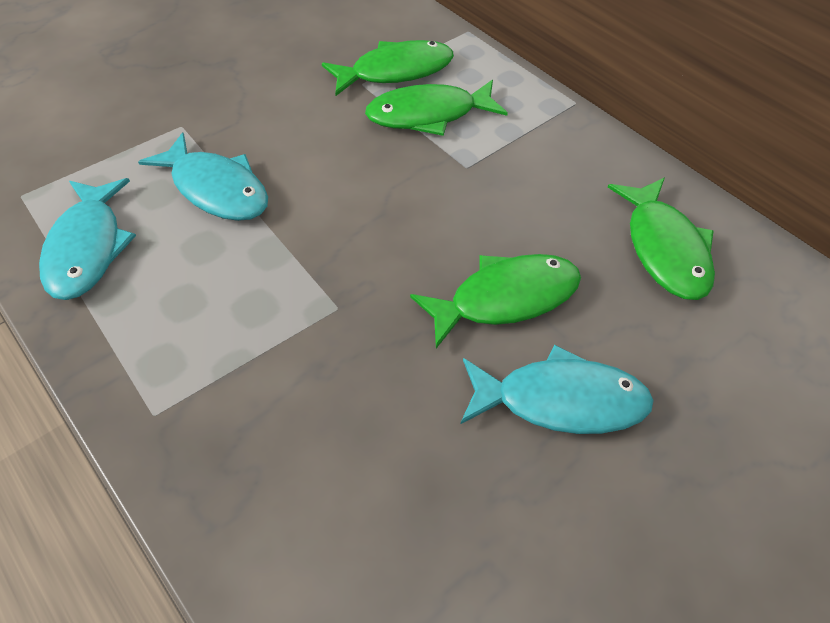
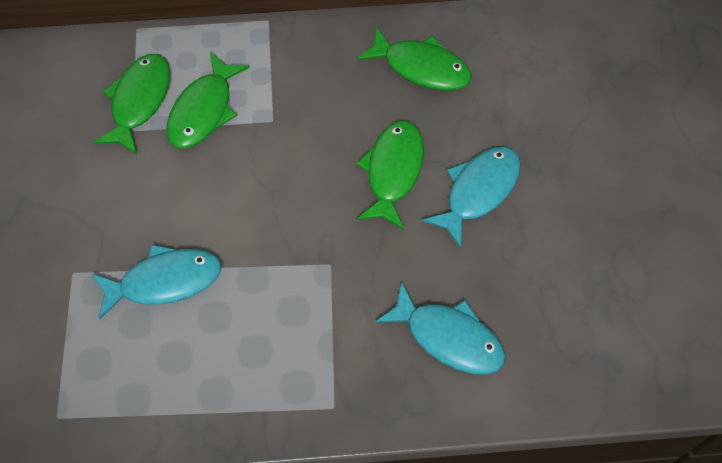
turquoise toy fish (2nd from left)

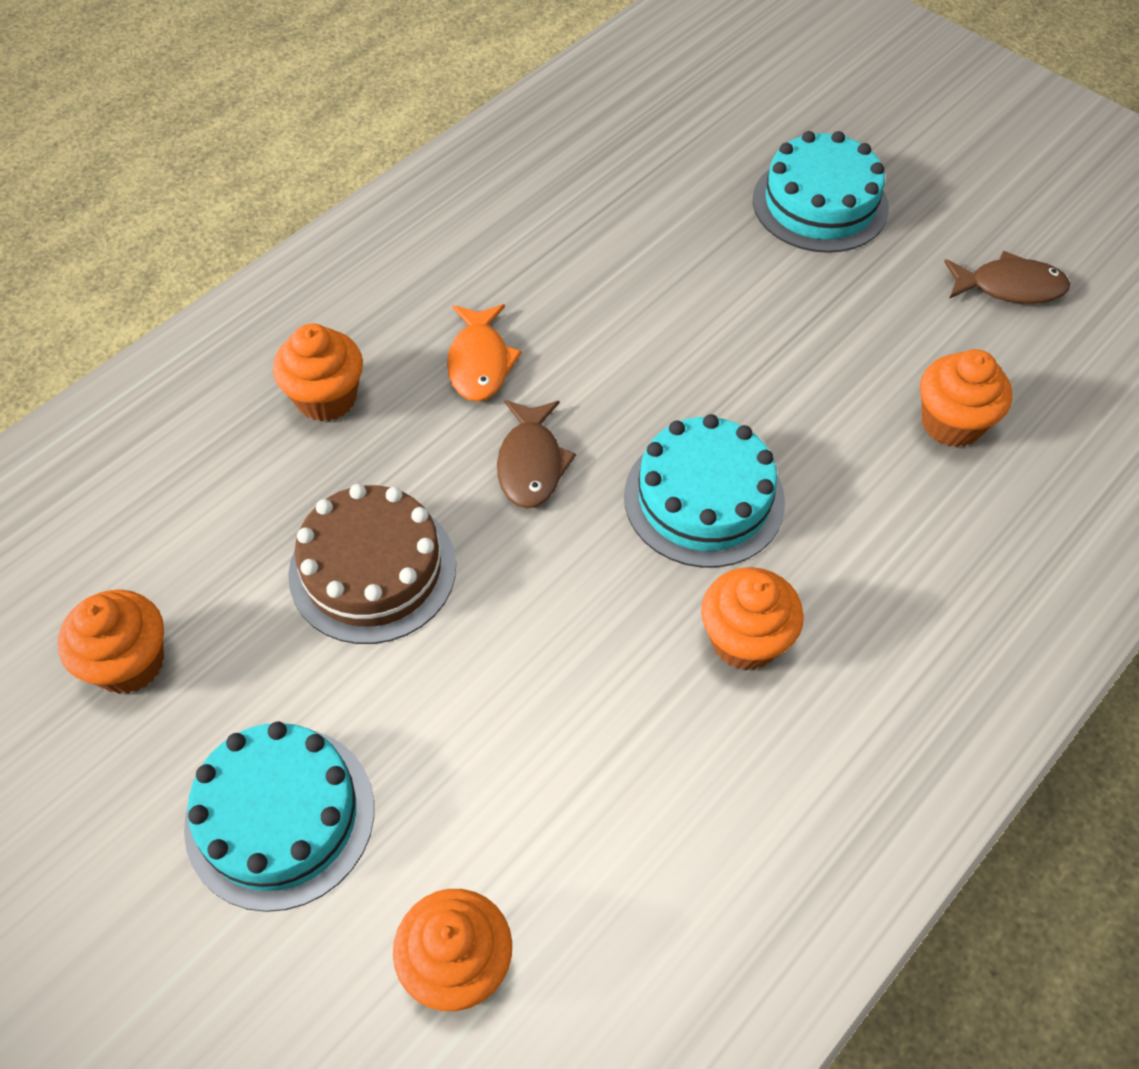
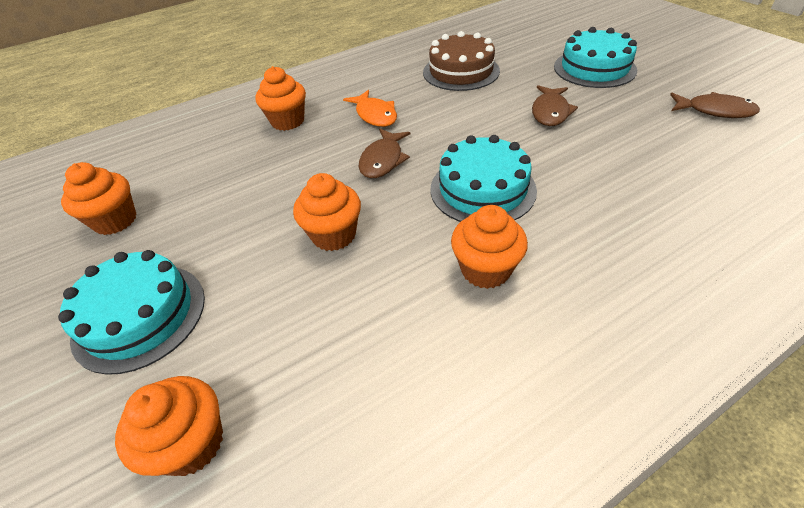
dark brown layer cake; bright orange toy fish; bright orange cupcake (4th from left); dark brown toy fish (2nd from left)

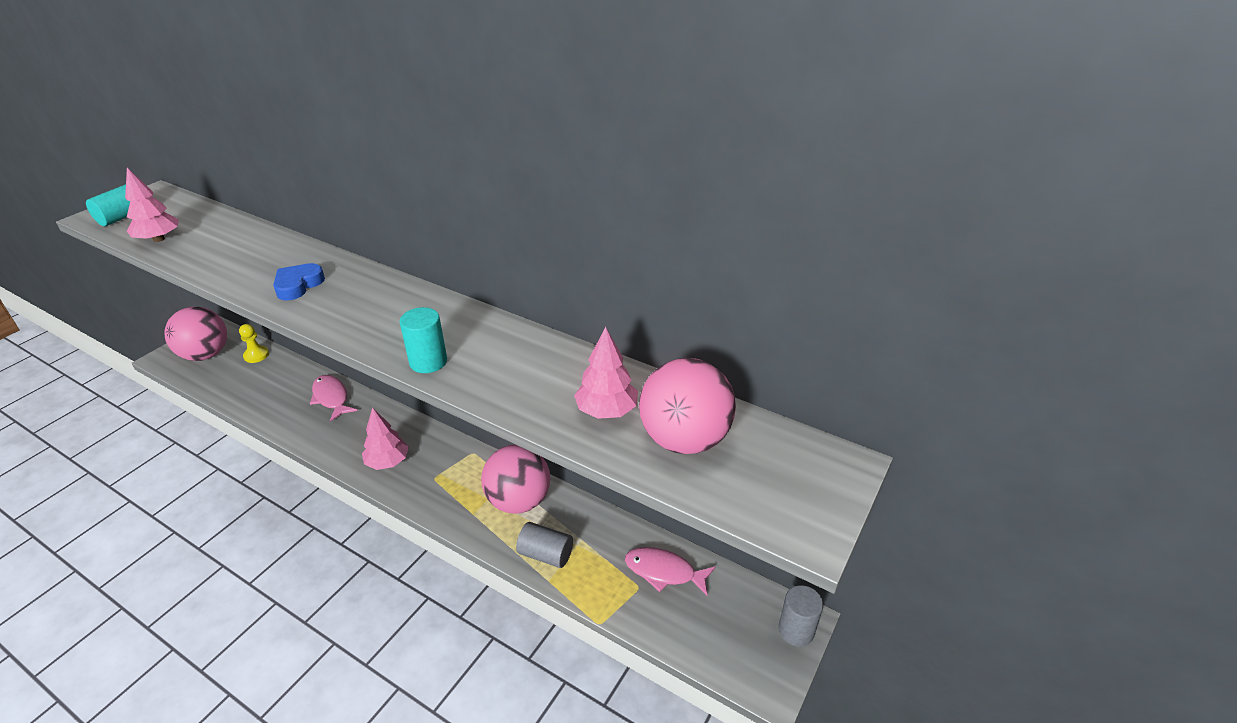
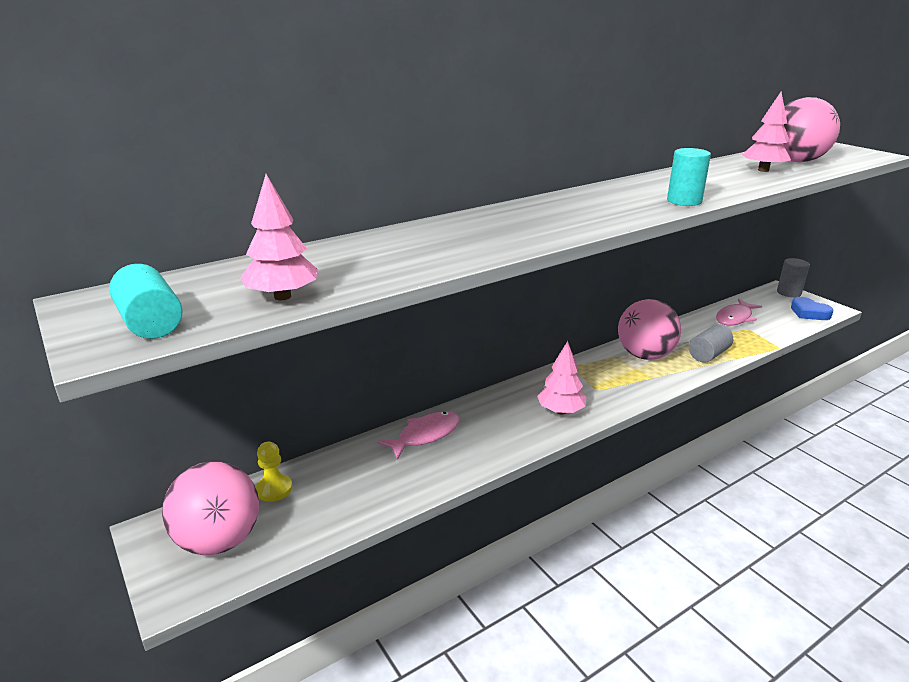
royal blue heart shape; rosy toy fish (1st from left)

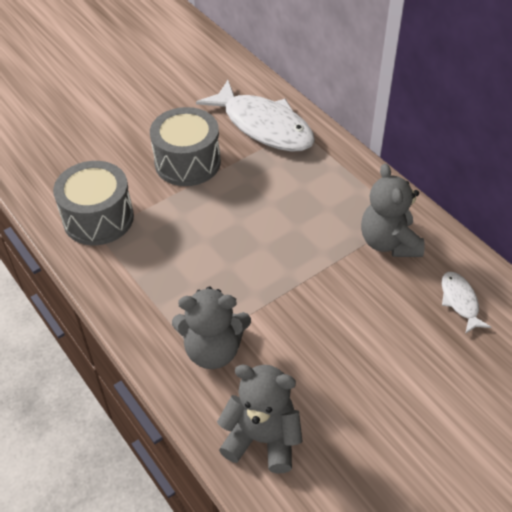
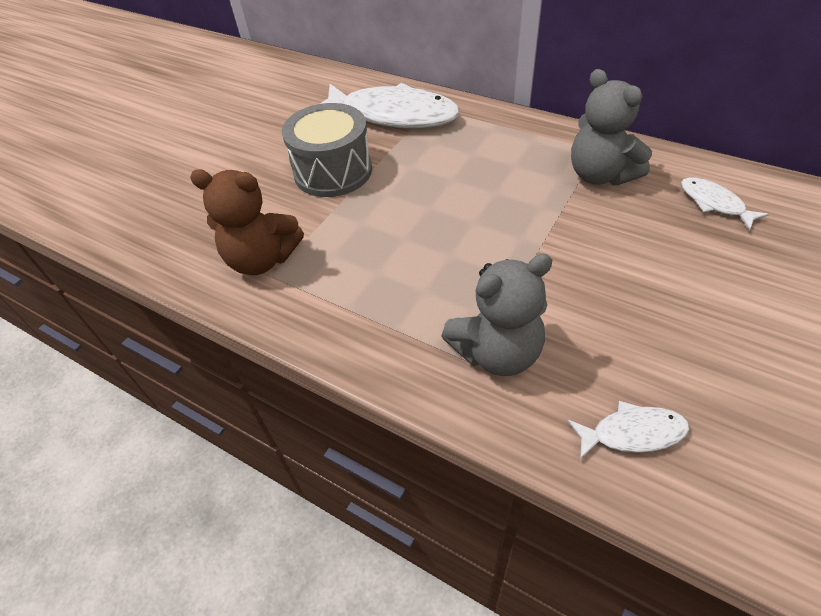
dark brown teddy bear; snow-white toy fish (2nd from left)

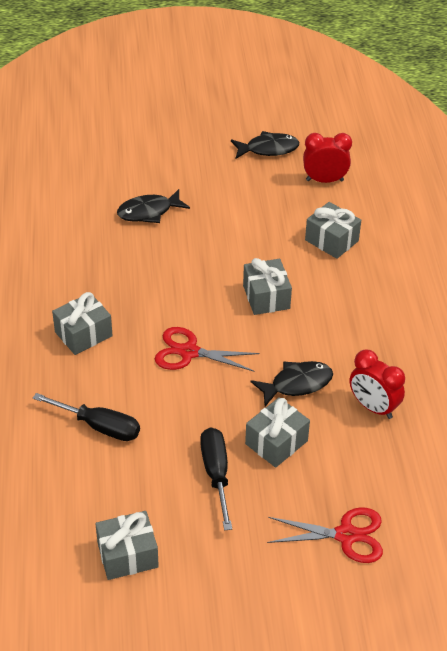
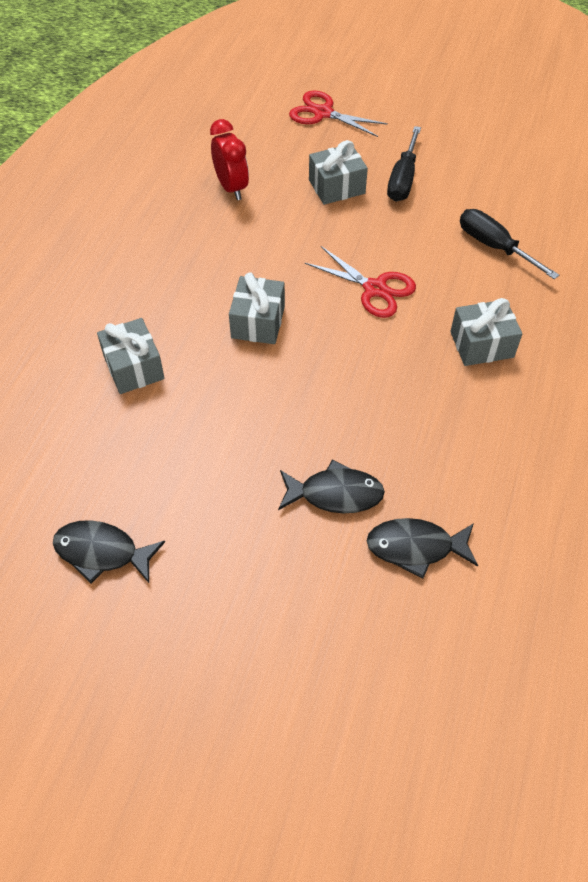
grey wrapped gift (2nd from left in the first image); black toy fish (3rd from left); crimson bedside clock (1st from left in the first image)

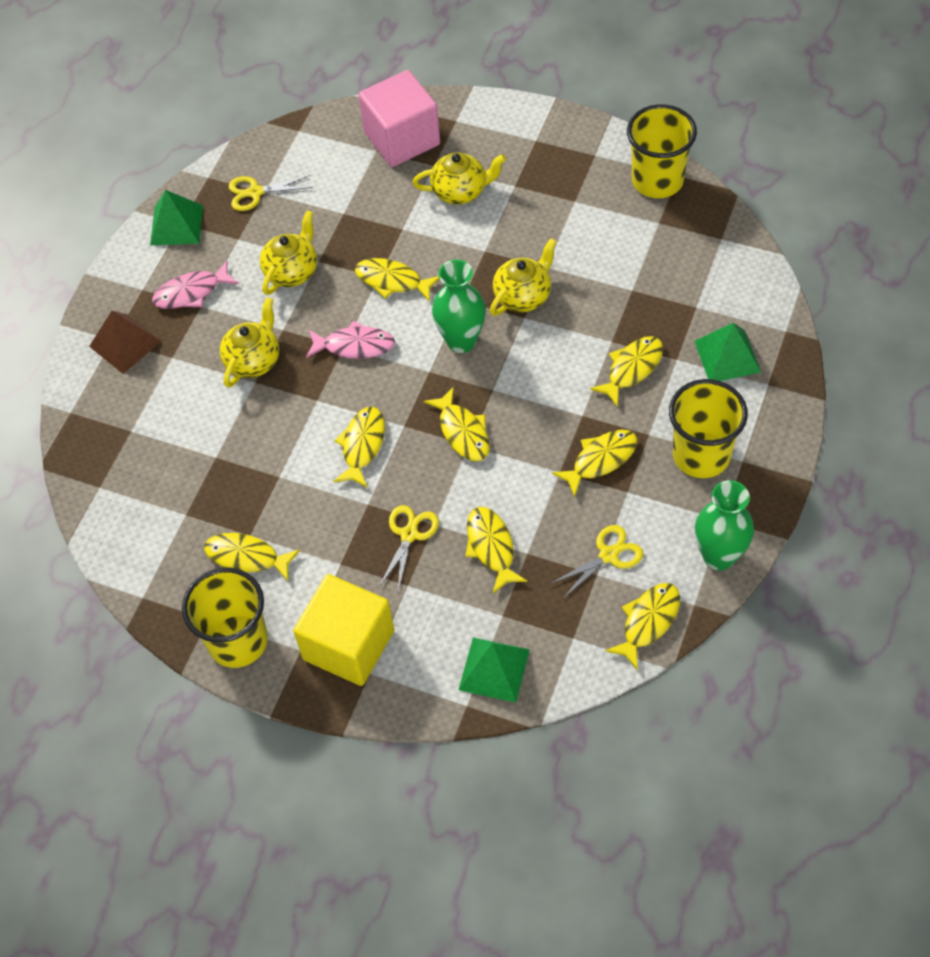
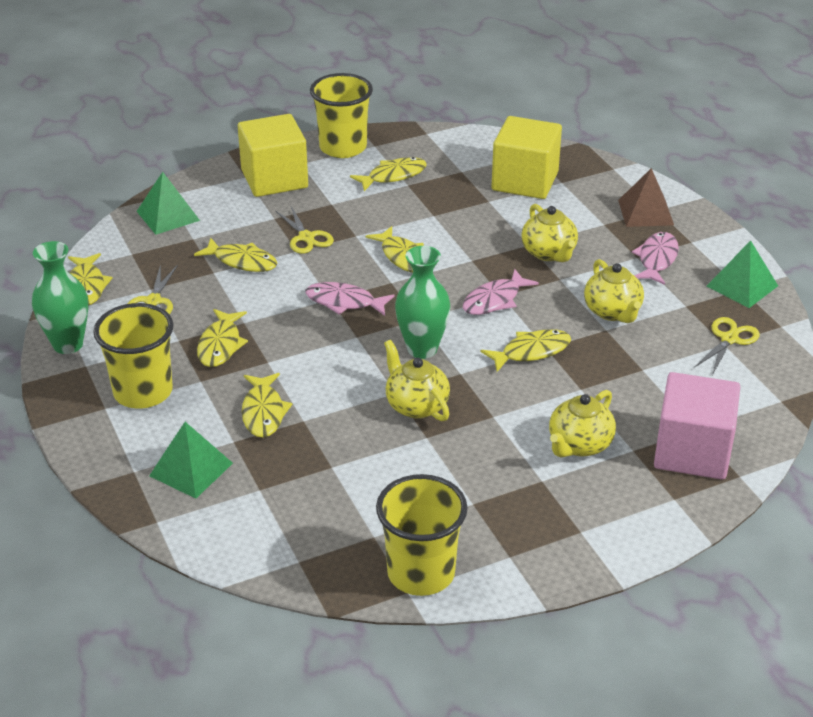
rosy toy fish (1st from left); golden tea pot (1st from left); golden solid cube (2nd from left)

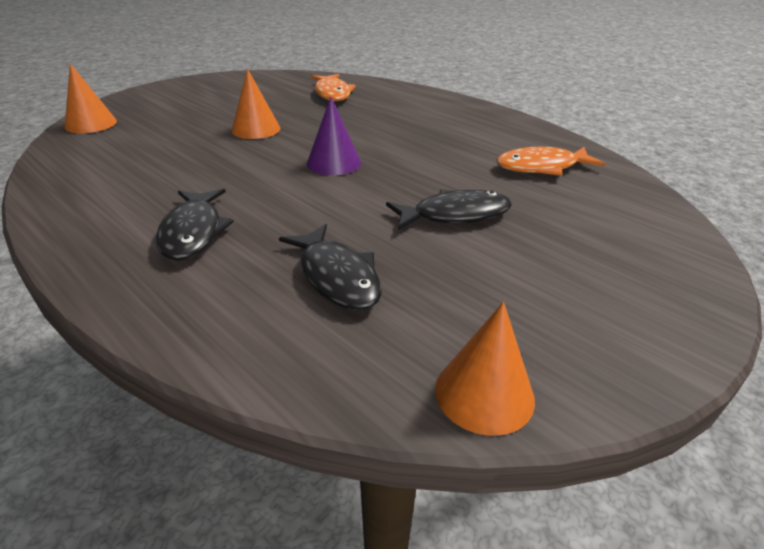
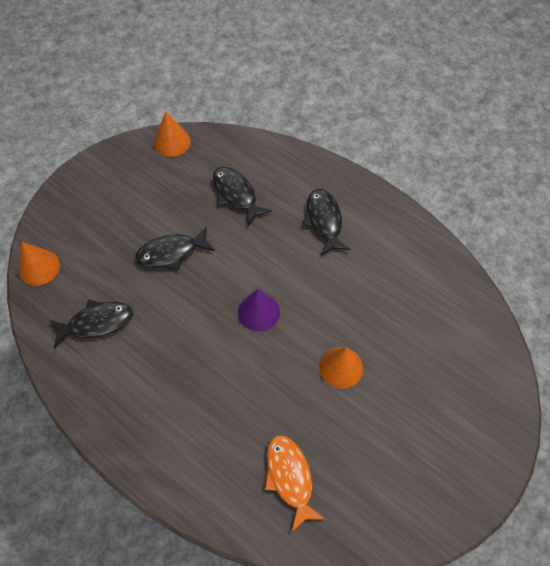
bright orange cone (1st from left); black toy fish (1st from left)

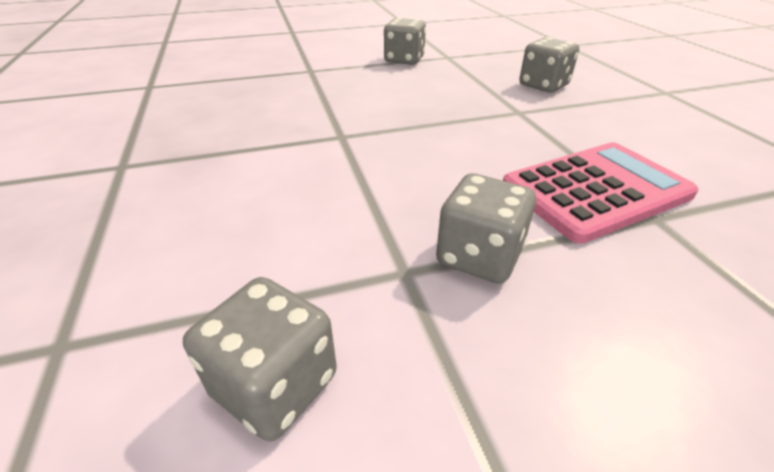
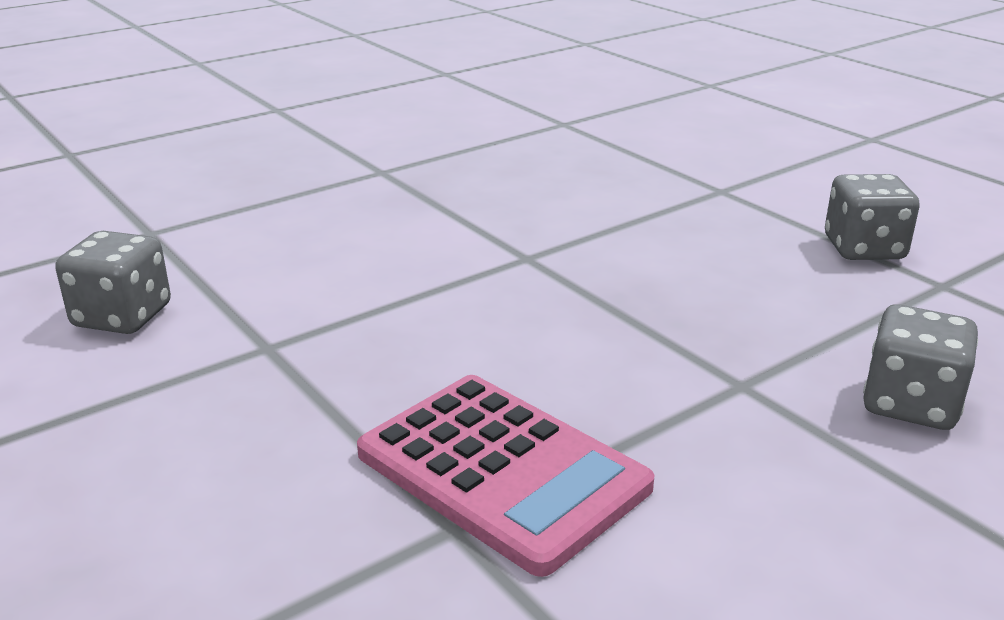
grey game die (3rd from left in the first image)

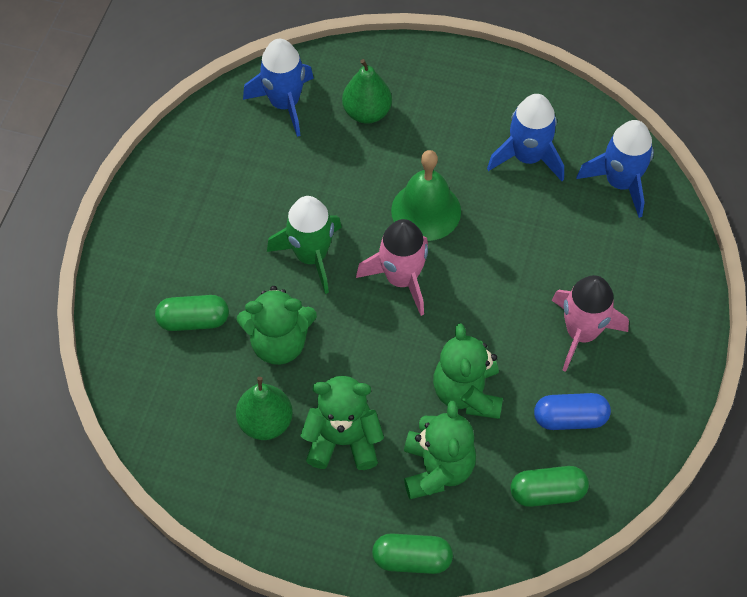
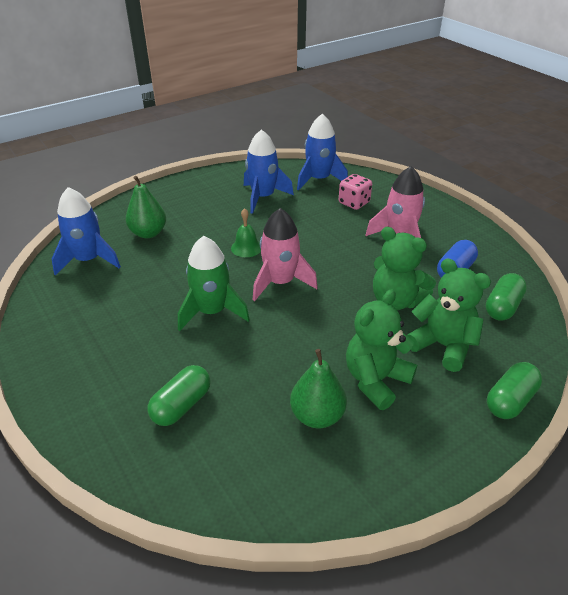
green teddy bear (1st from left in the first image); green bell; rosy game die

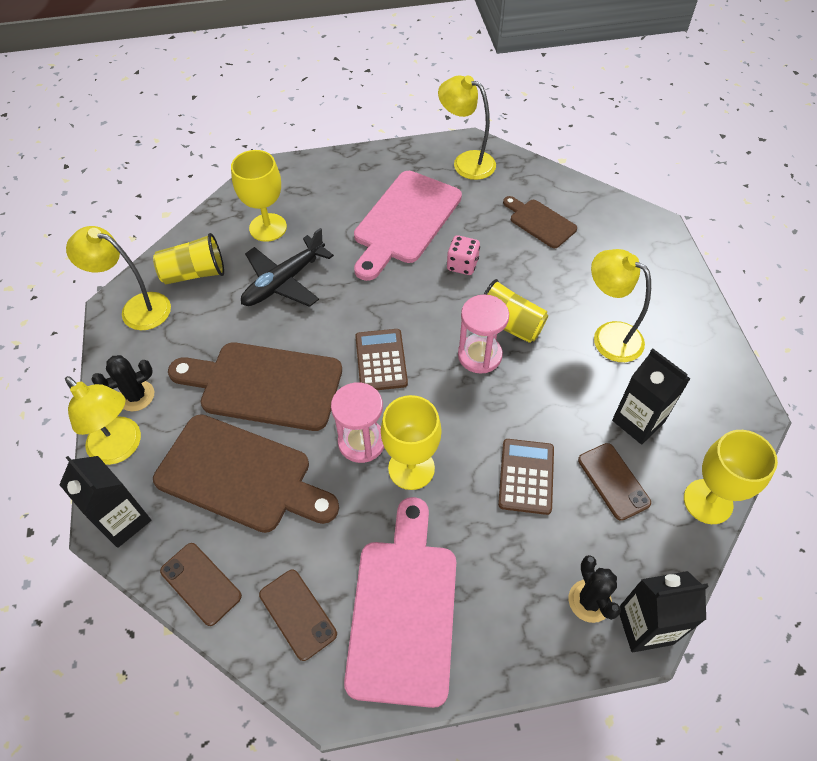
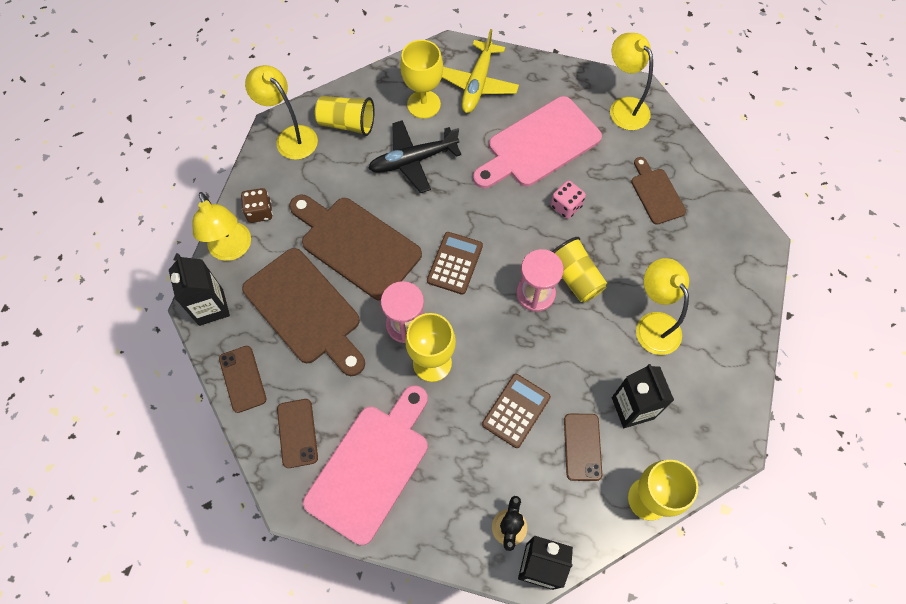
dark brown game die; golden aeroplane

